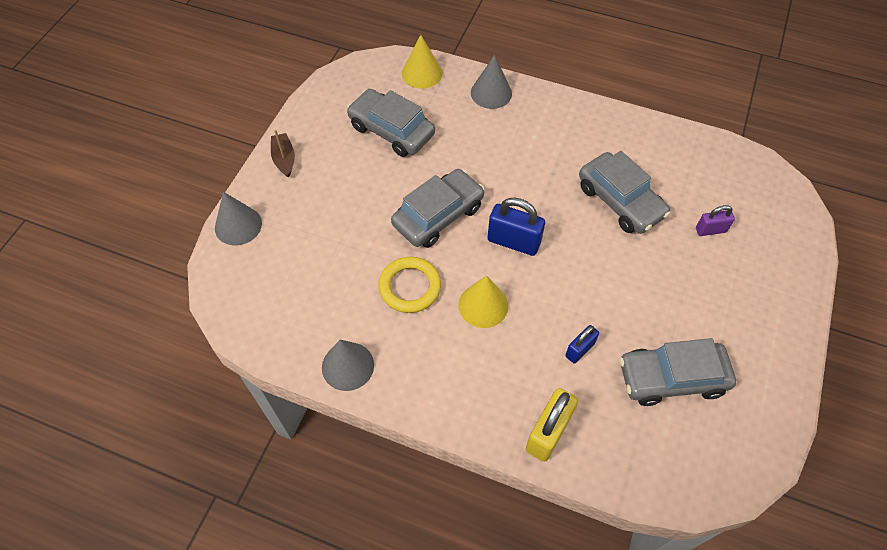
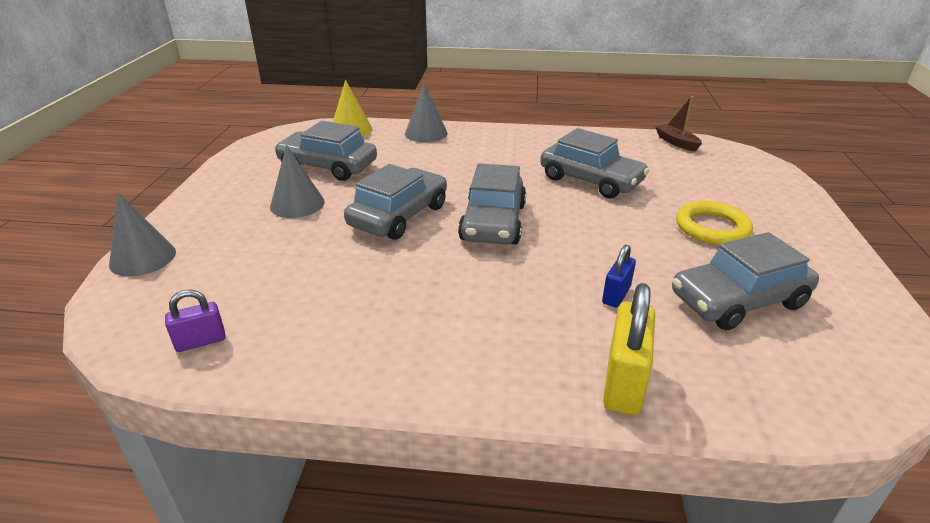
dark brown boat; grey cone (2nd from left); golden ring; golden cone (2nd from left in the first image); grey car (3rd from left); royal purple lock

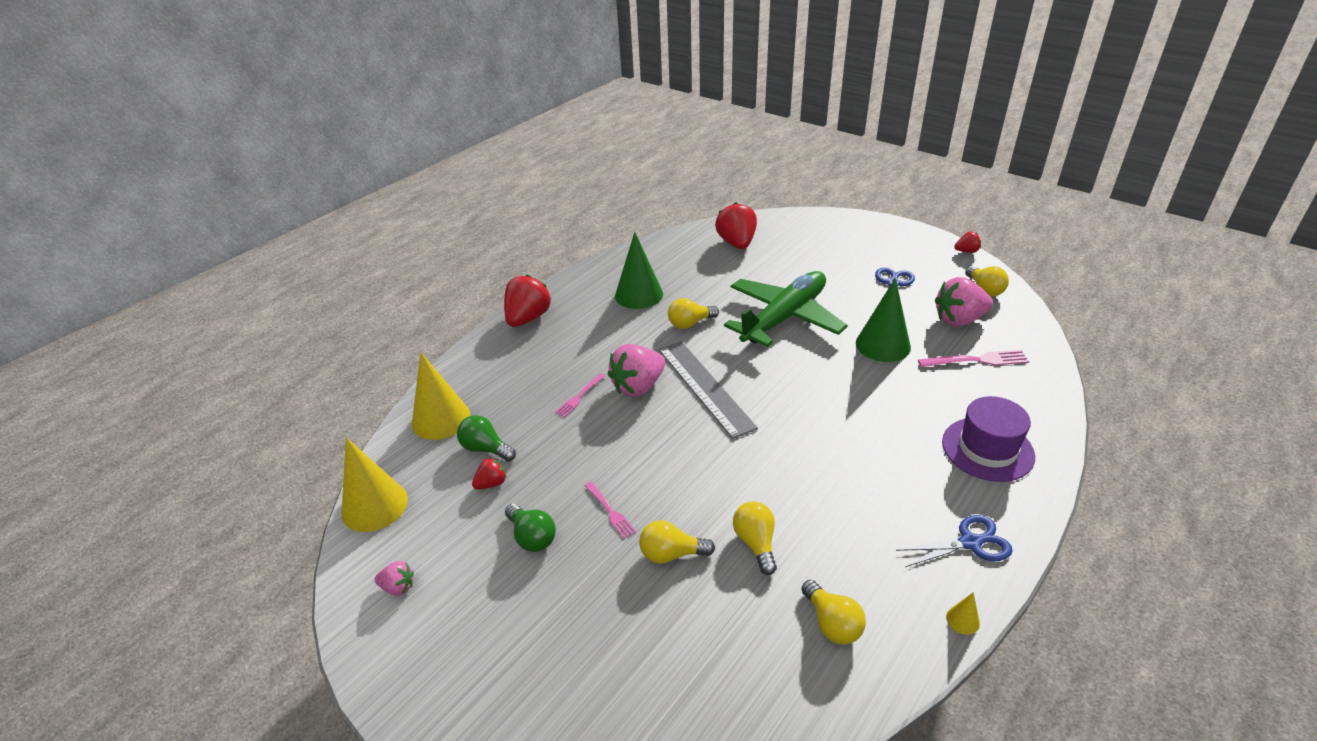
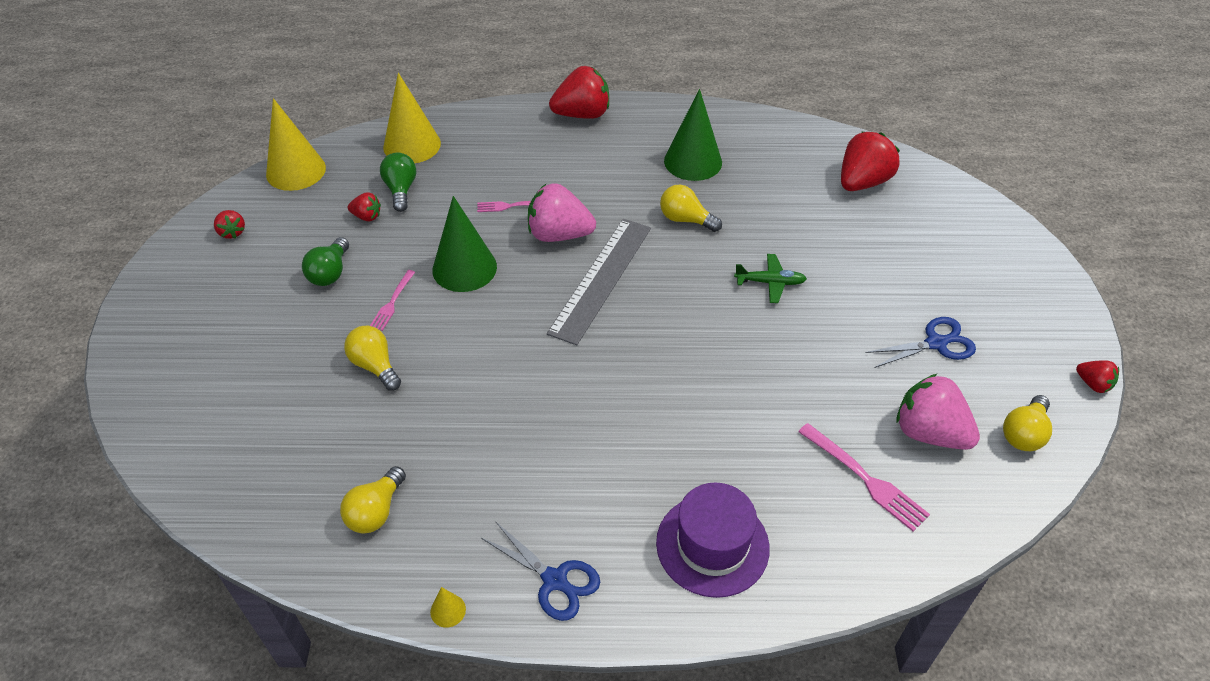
crimson berry (1st from left); green aeroplane; golden lightbulb (3rd from left in the first image); green cone (1st from left)

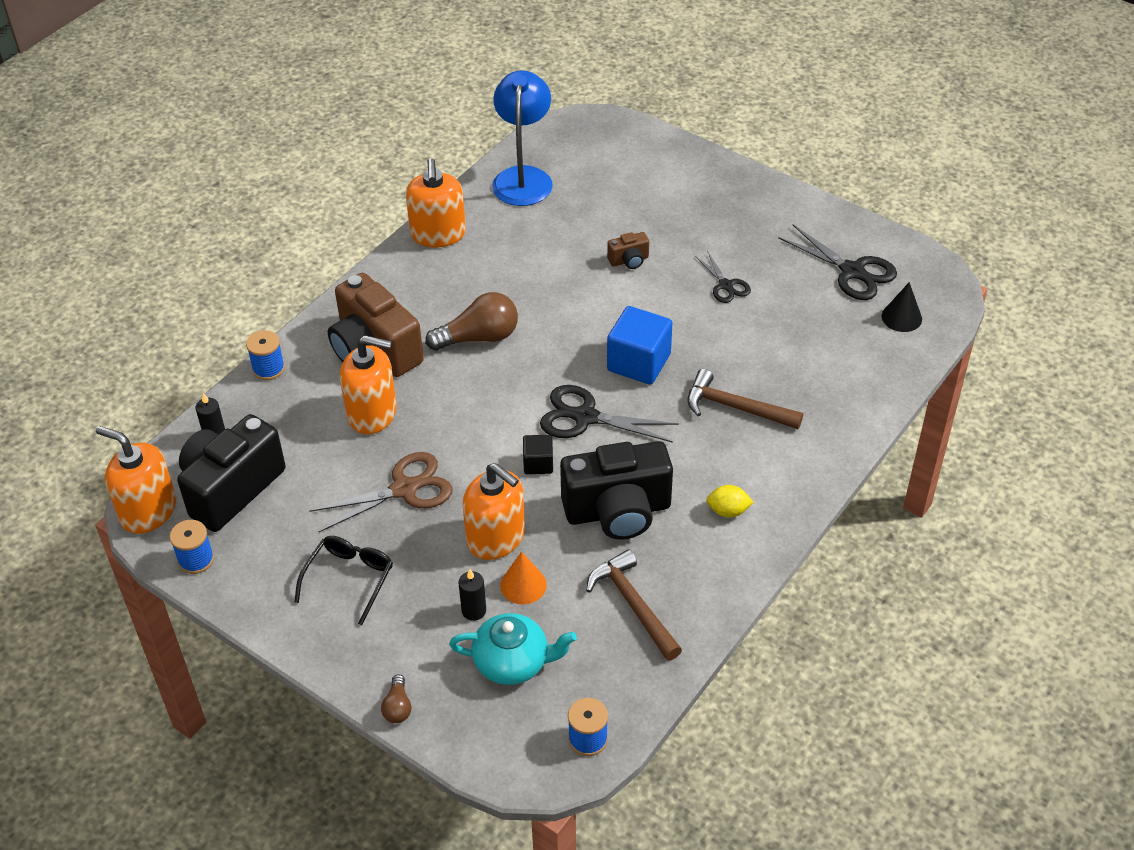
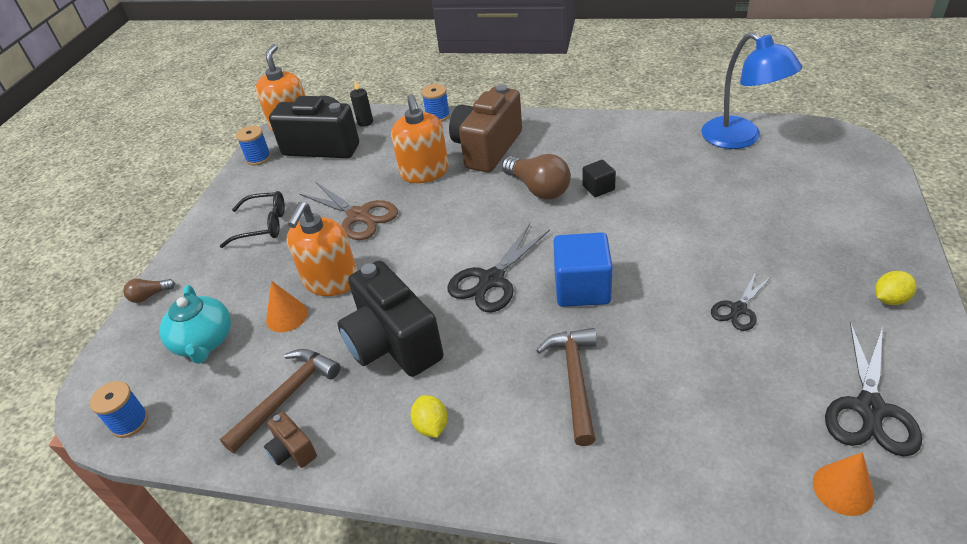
bright orange soap dispenser (3rd from left in the first image); black wax candle (2nd from left in the first image); royal blue reading lamp; black solid cube; black shears (1st from left); dark brown compact camera (1st from left); bright orange cone (2nd from left); golden citrus fruit (2nd from left)

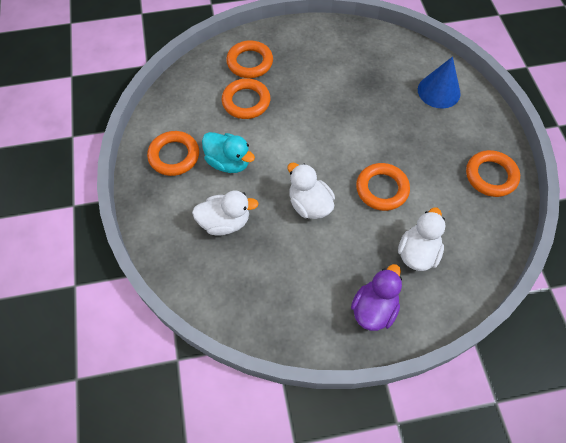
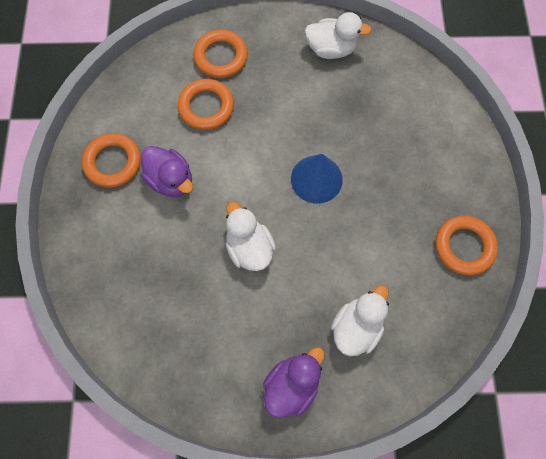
snow-white duck (2nd from left); royal purple duck (1st from left); bright orange ring (4th from left in the first image); royal blue cone

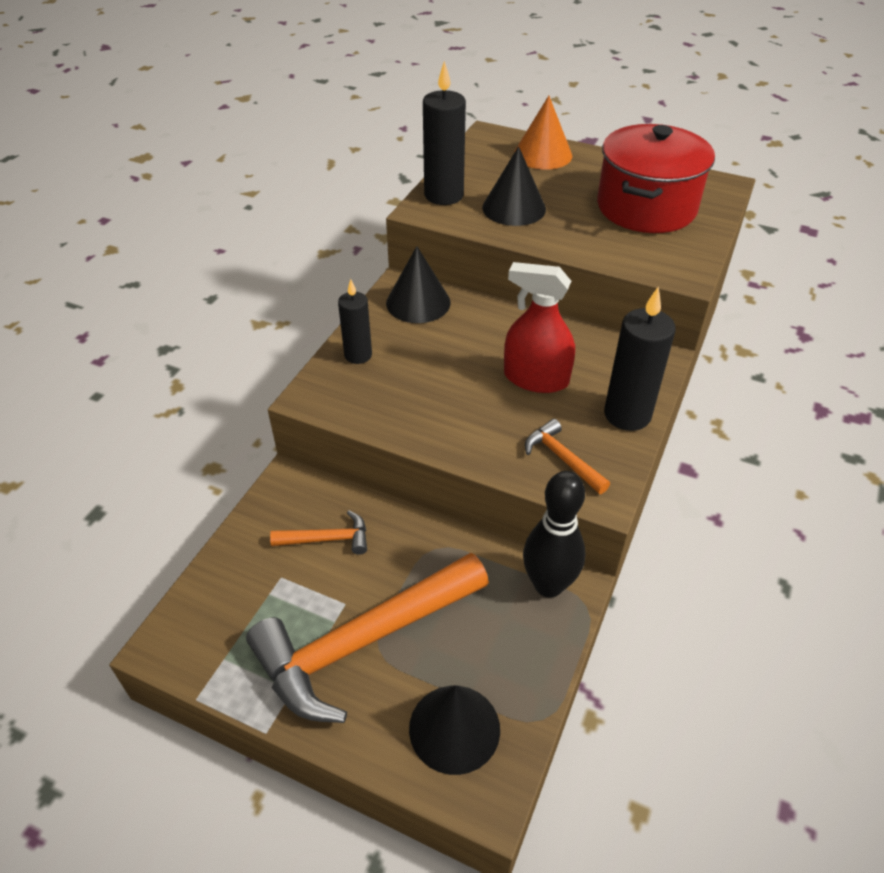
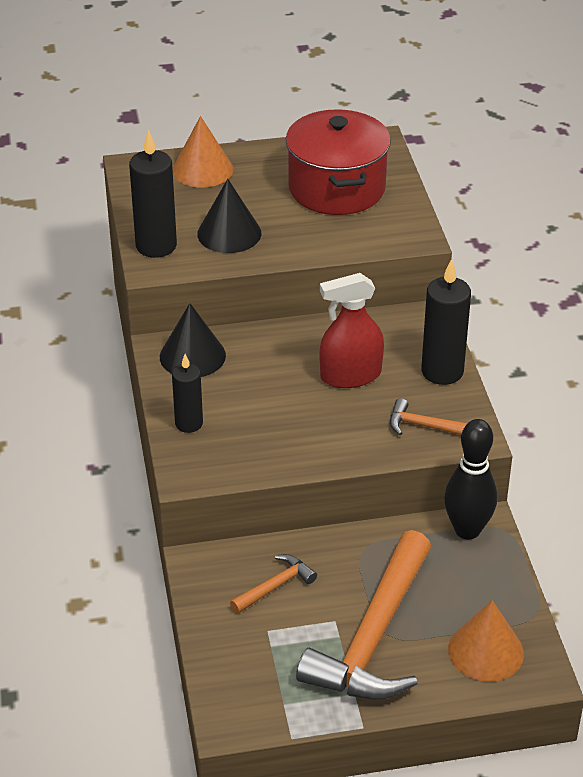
bright orange cone (2nd from left)

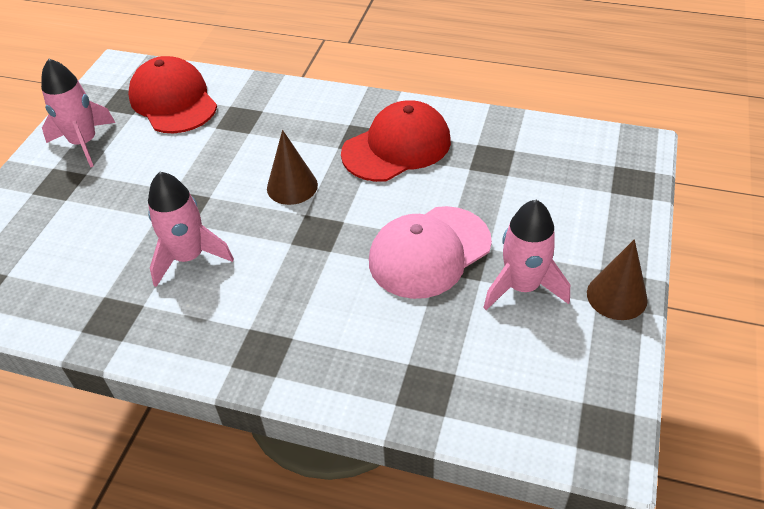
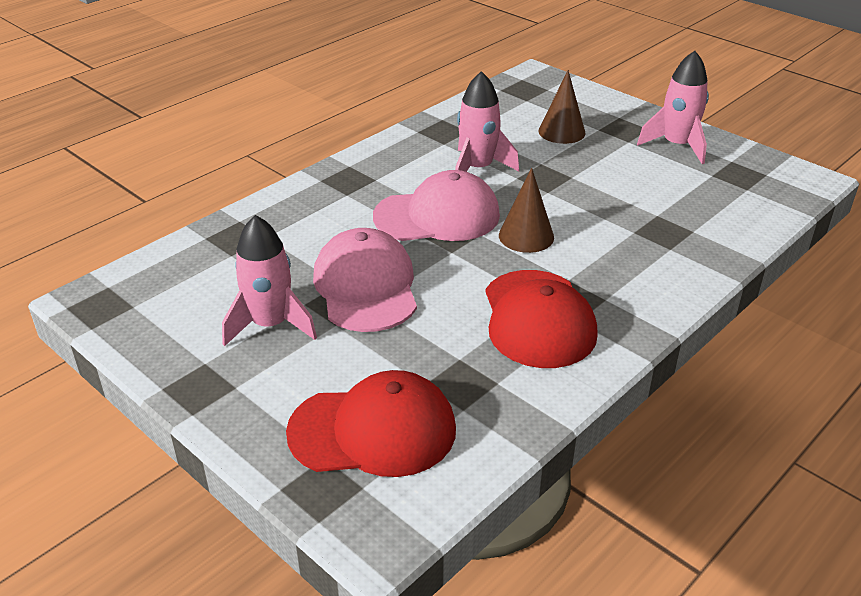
crimson cap (1st from left); dark brown cone (2nd from left); rosy cap (2nd from left)

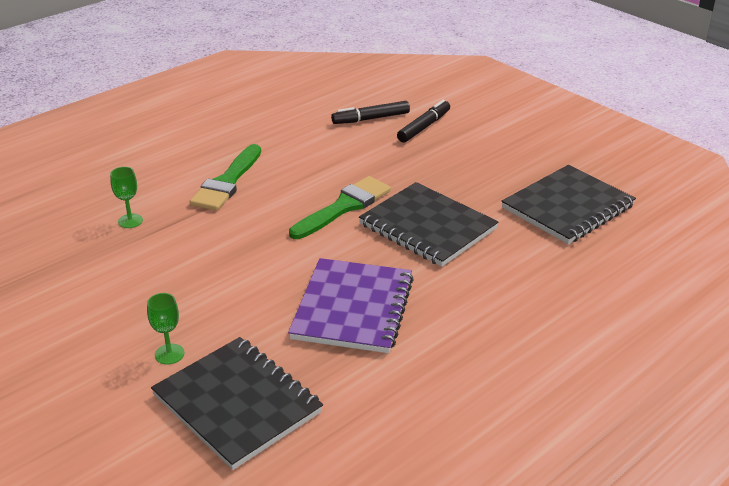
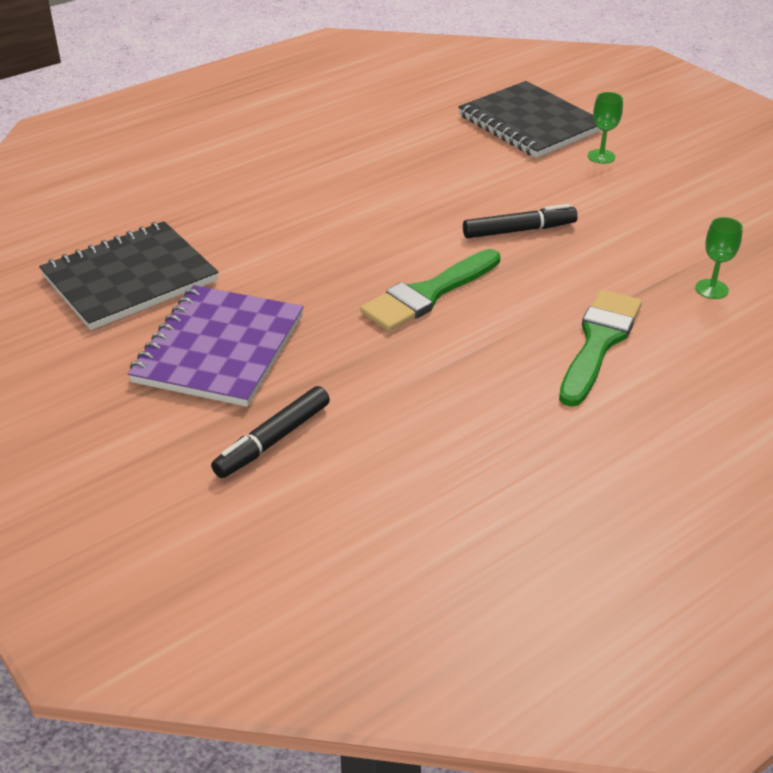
royal purple notebook; black marker (2nd from left); black notebook (2nd from left in the first image)

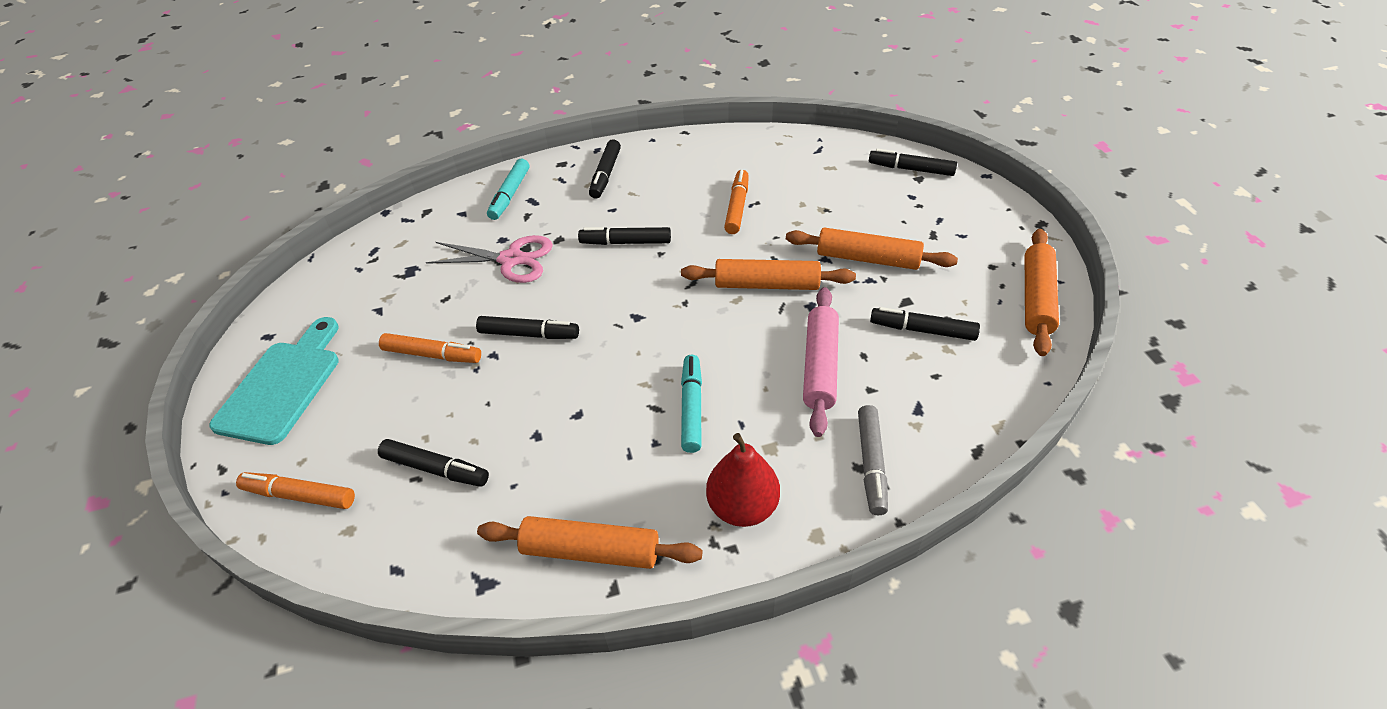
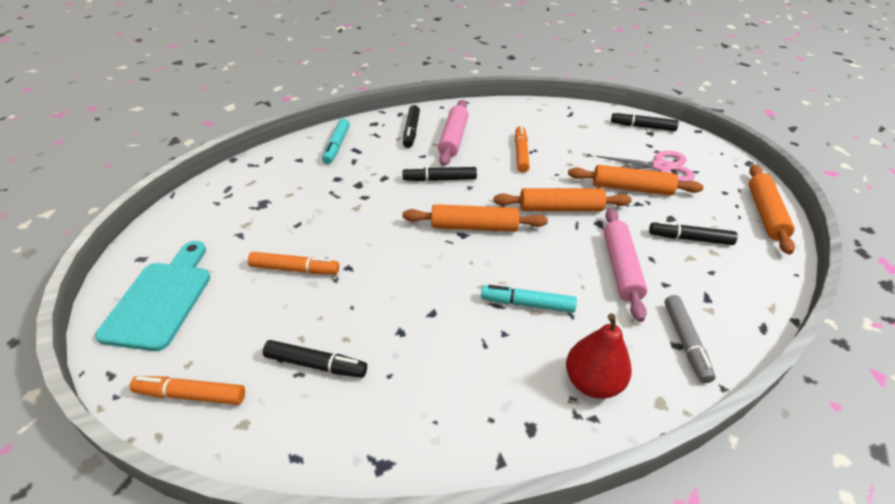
rosy shears; black marker (2nd from left in the first image); bright orange rolling pin (1st from left); turquoise marker (2nd from left); rosy rolling pin (1st from left)

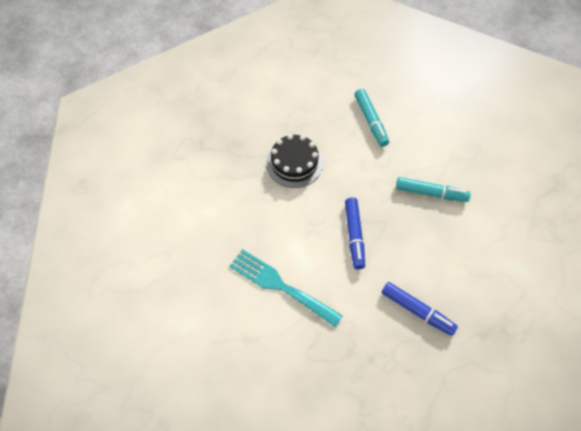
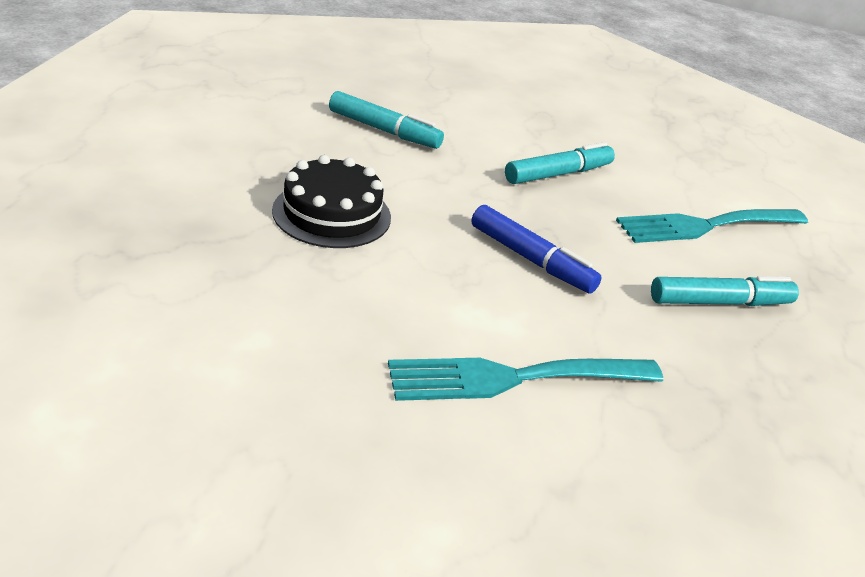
turquoise marker (3rd from left); turquoise table fork (2nd from left)

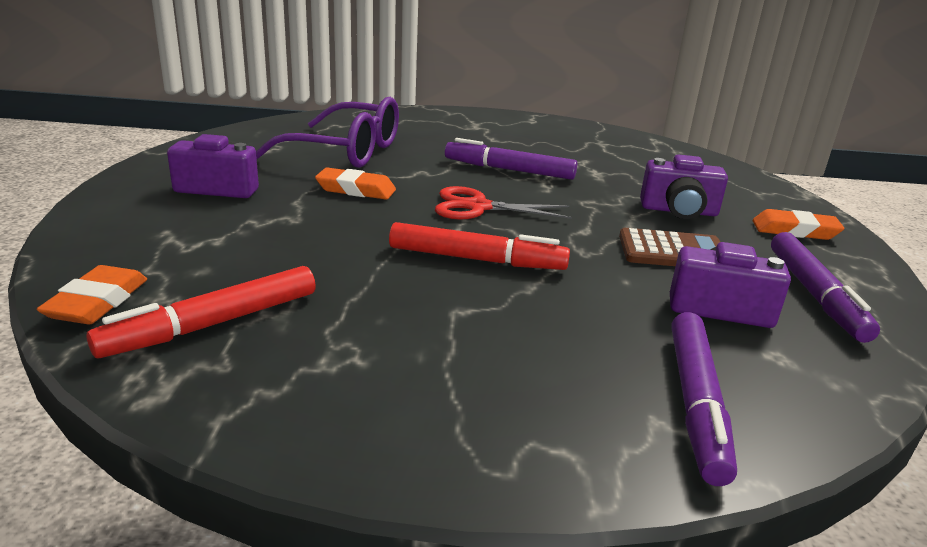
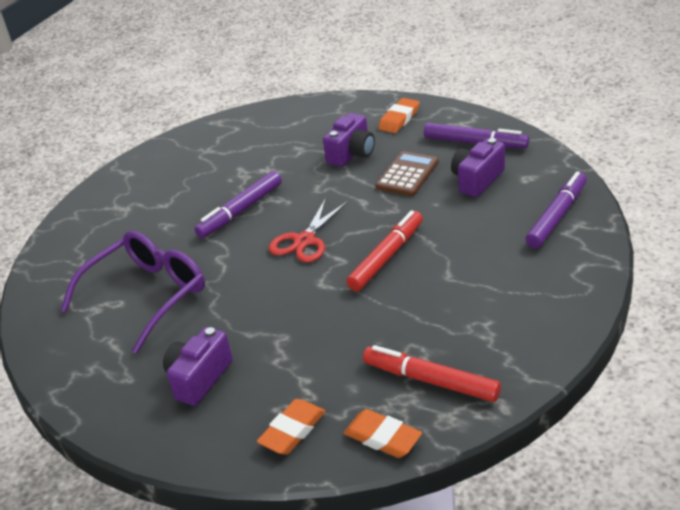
crimson marker (2nd from left); bright orange eraser (1st from left); royal purple marker (3rd from left)

